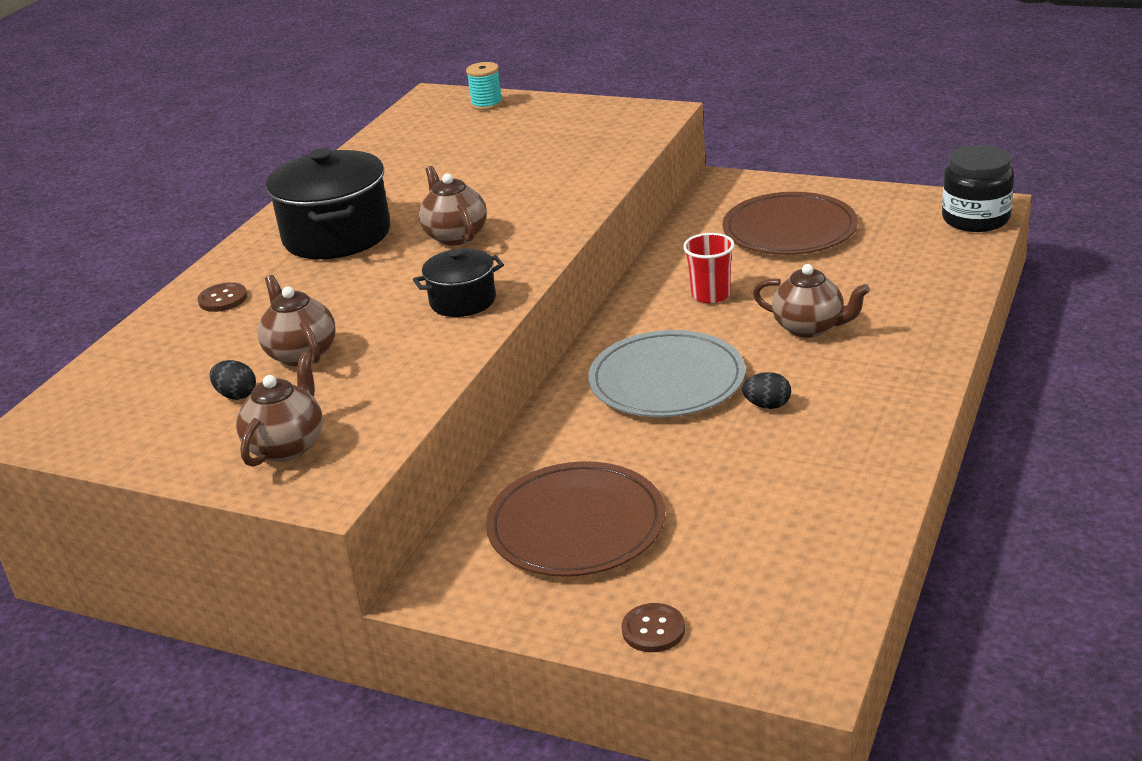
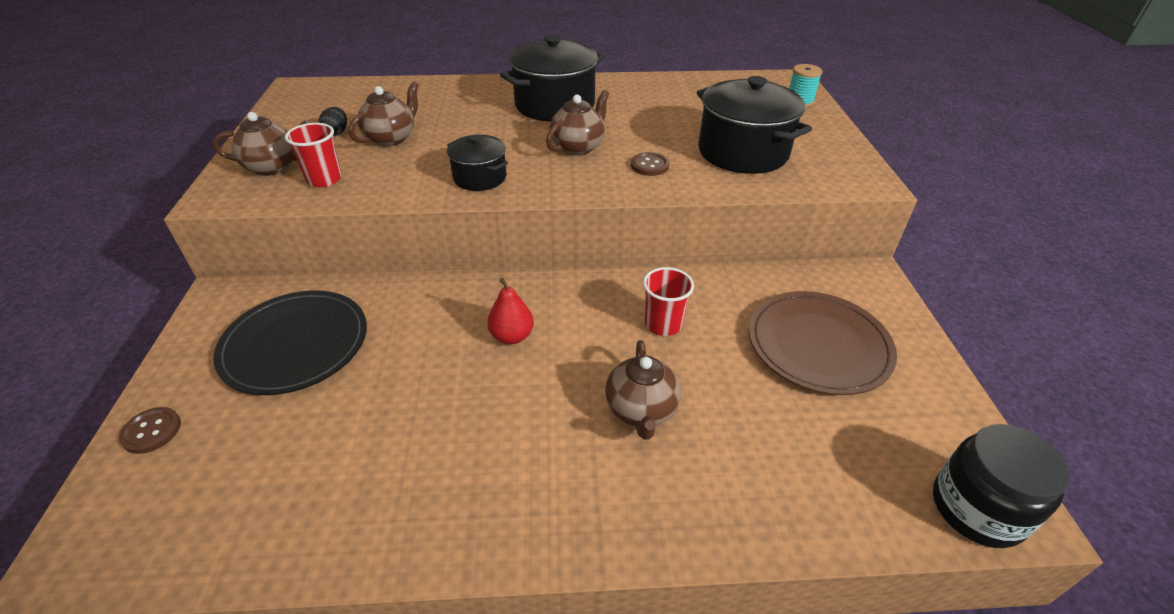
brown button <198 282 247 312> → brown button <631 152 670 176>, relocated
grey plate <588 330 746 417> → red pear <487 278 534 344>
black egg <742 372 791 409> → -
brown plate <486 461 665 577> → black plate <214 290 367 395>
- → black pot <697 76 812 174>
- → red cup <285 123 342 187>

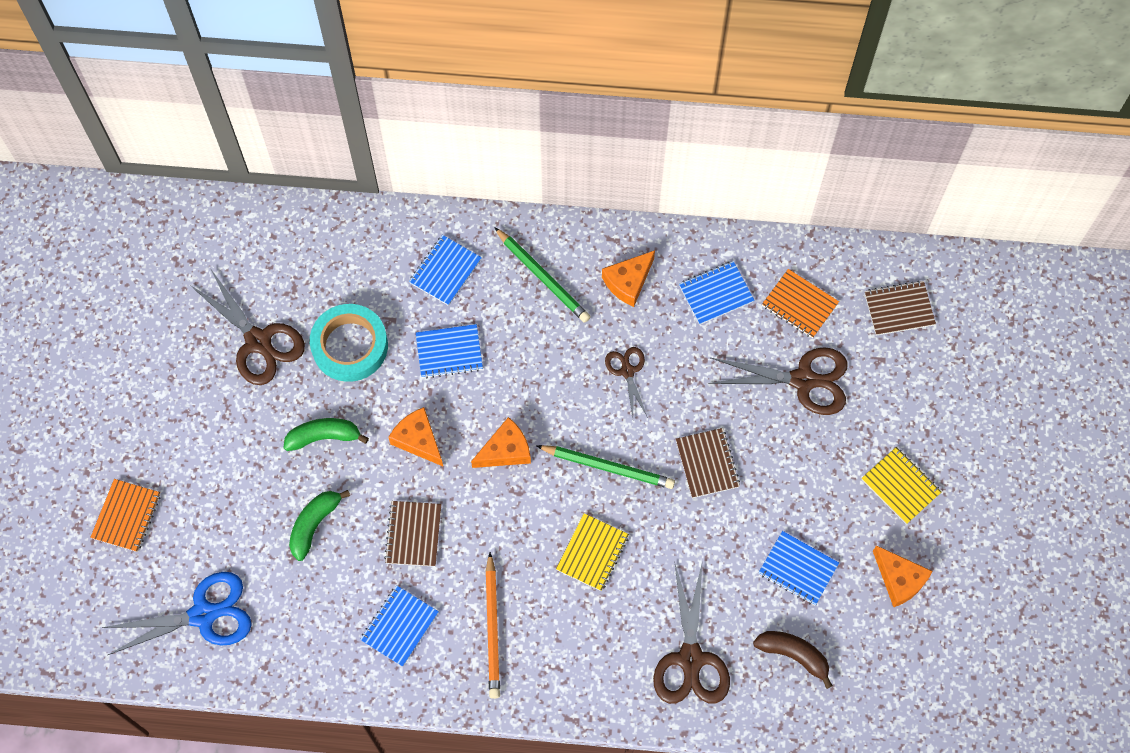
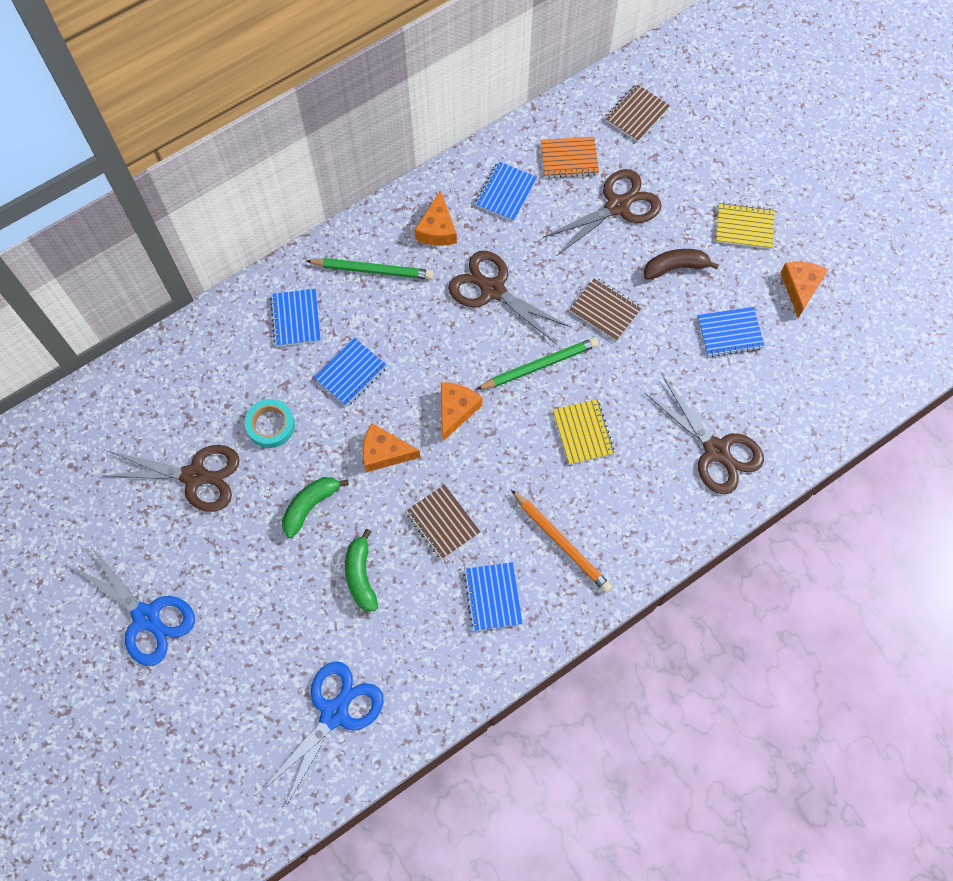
turquoise tape <310 304 388 382> → turquoise tape <245 399 295 448>, x0.65
brown scissors <605 347 648 418> → brown scissors <448 251 571 345>, x1.80
orange notebook <90 479 161 552> → -
orange cheese <873 545 932 607> → orange cheese <780 262 828 318>, 90 degrees counterclockwise
brown banana <753 631 833 689> → brown banana <644 249 719 280>, relocated
- → blue scissors <72 547 195 666>

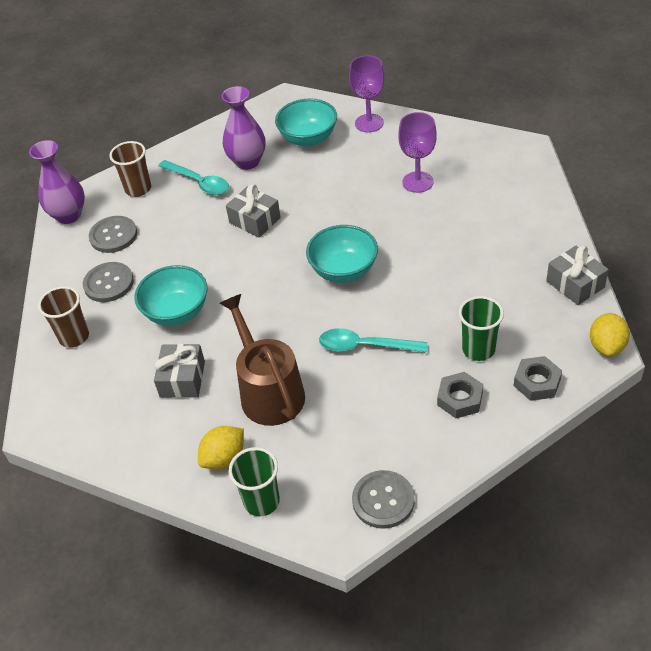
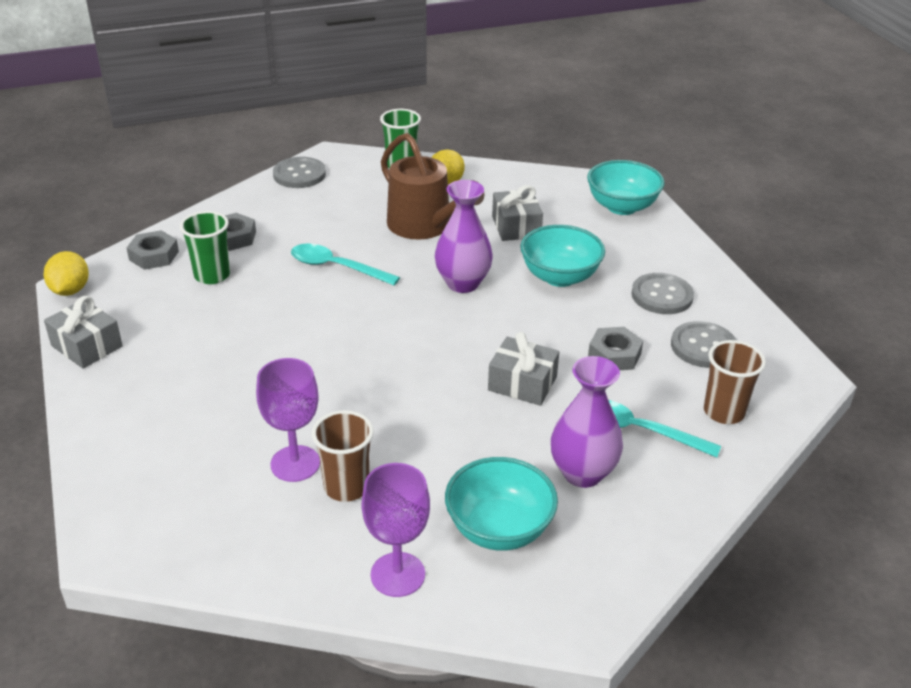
purple vase <29 140 85 224> → purple vase <435 180 493 293>, relocated
turquoise bowl <306 225 378 283> → turquoise bowl <587 160 665 215>, relocated
brown cup <38 286 89 348> → brown cup <312 410 374 502>, relocated
turquoise spoon <319 328 428 353> → turquoise spoon <291 244 400 285>, 150 degrees counterclockwise
- → grey nut <588 327 643 370>

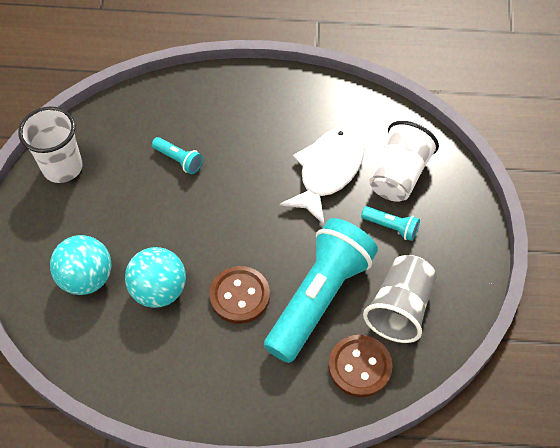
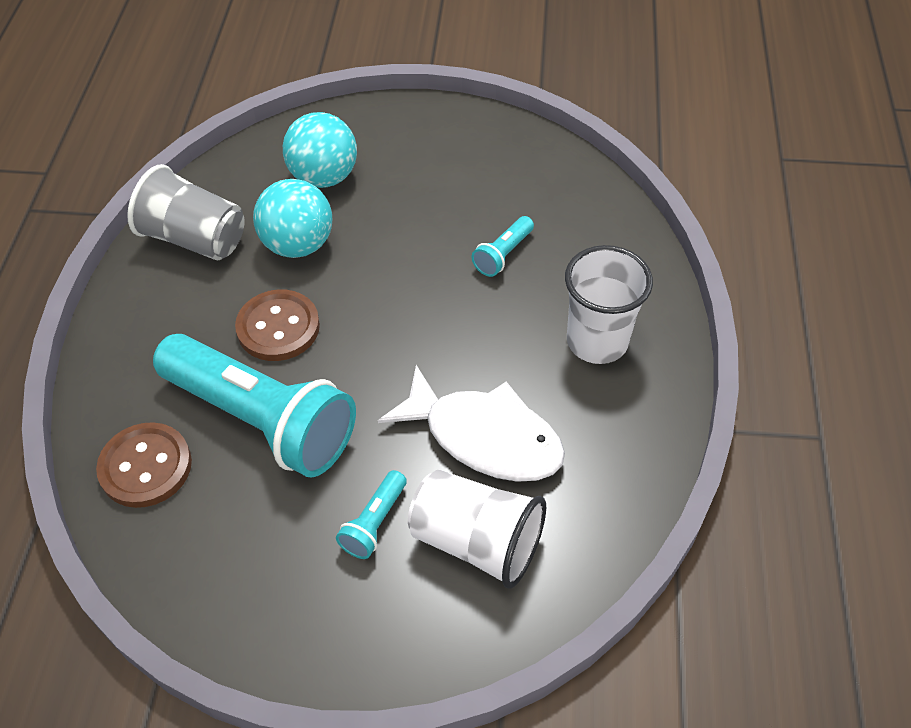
white cup <18 106 83 183> → white cup <565 245 653 364>, relocated
grey cup <363 255 437 343> → grey cup <127 164 245 260>, relocated

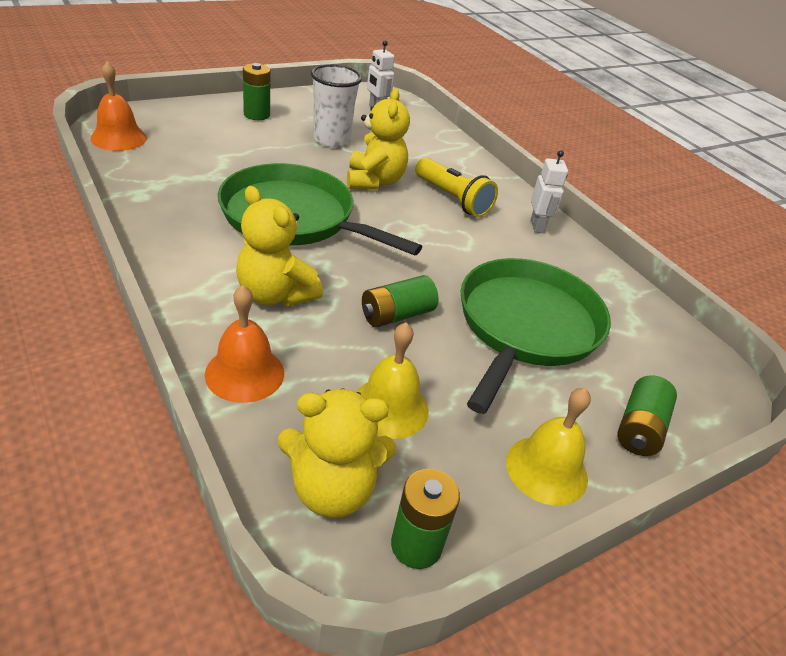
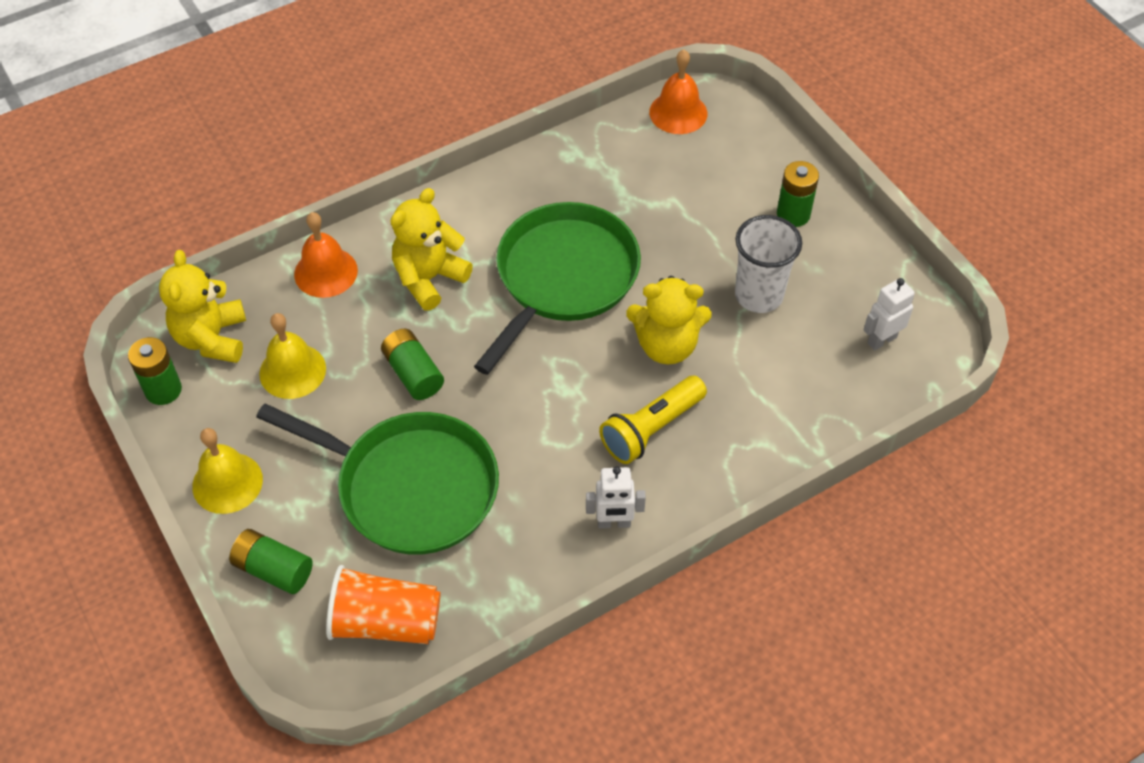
- → orange cup <326 565 440 644>

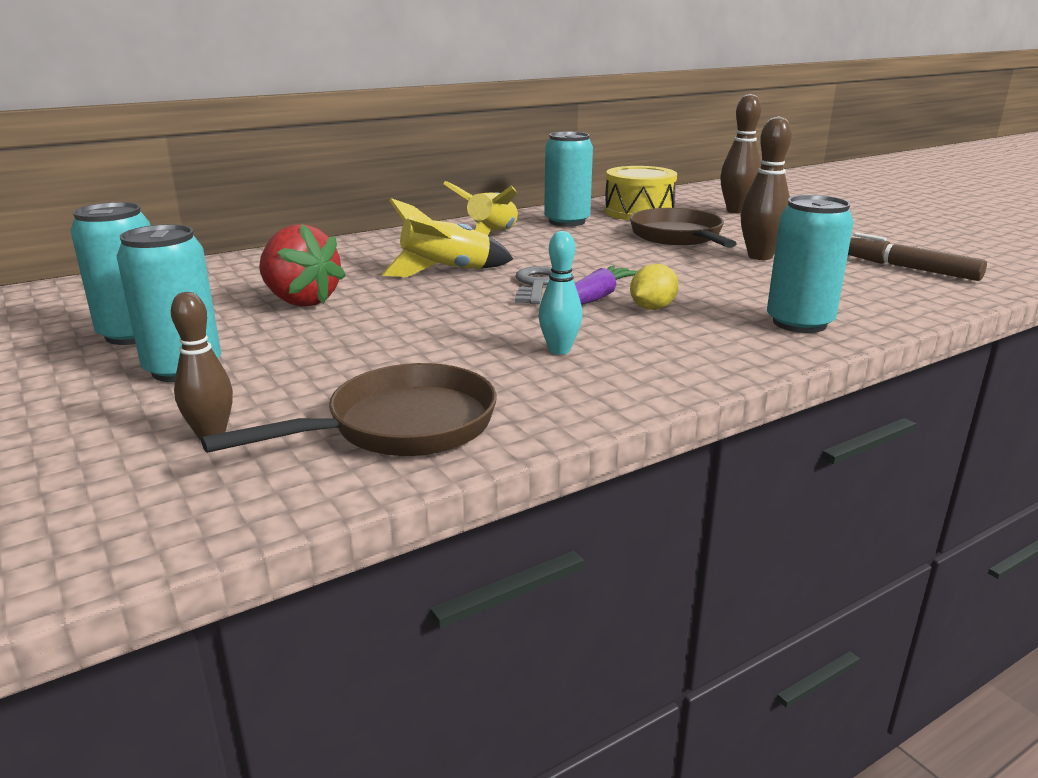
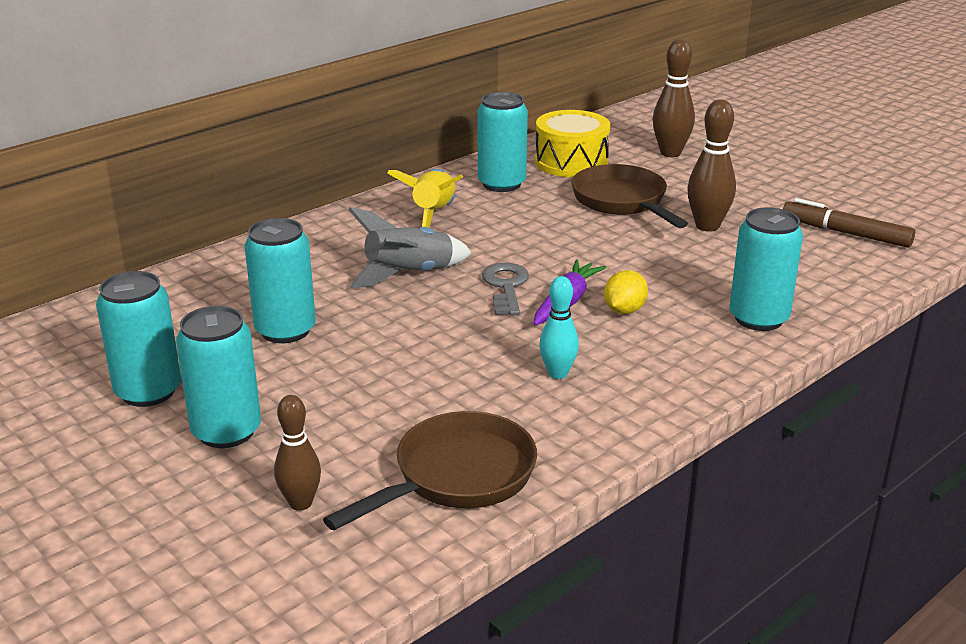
yellow rocket <382 198 513 277> → grey rocket <348 207 472 288>
red strawberry <259 224 346 307> → turquoise can <244 218 316 343>

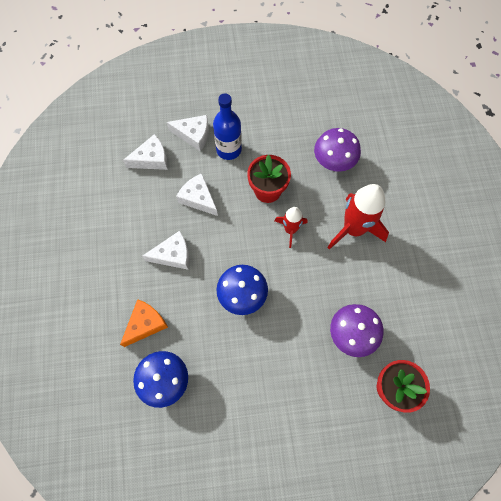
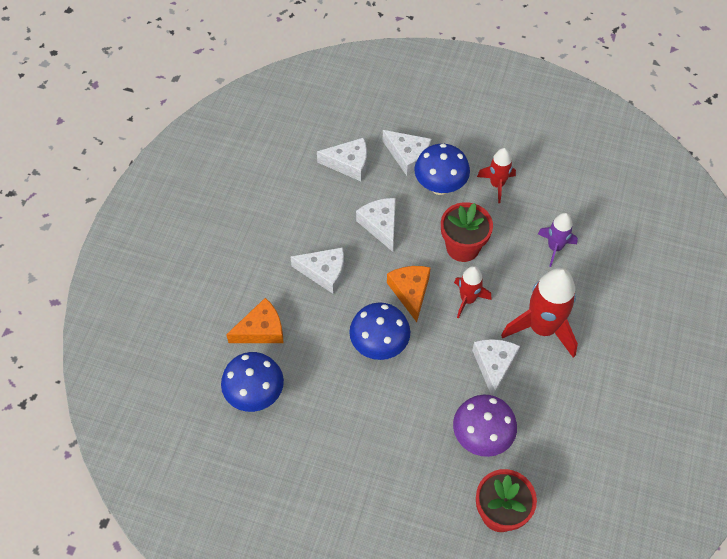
blue bottle <213 93 242 160> → blue mushroom <414 144 470 195>
purple mushroom <314 128 361 172> → purple rocket <538 213 578 267>
- → red rocket <477 148 516 203>
- → orange cheese <387 266 431 322>
- → white cheese <472 339 520 396>

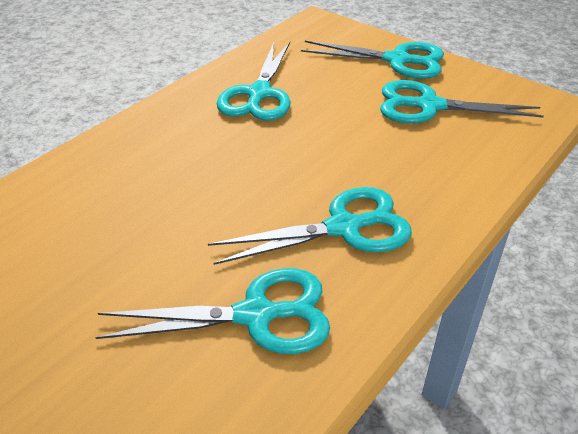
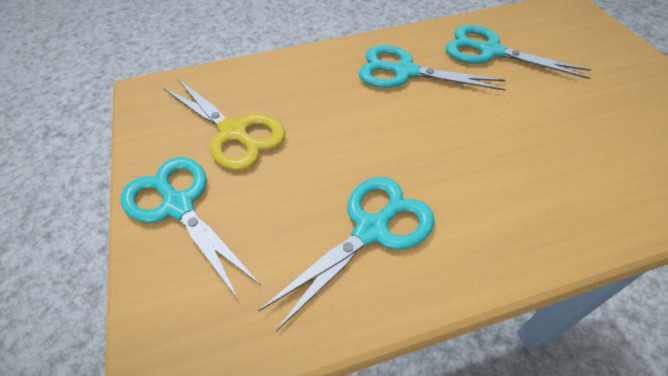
turquoise scissors <380 80 544 123> → yellow scissors <163 79 285 170>

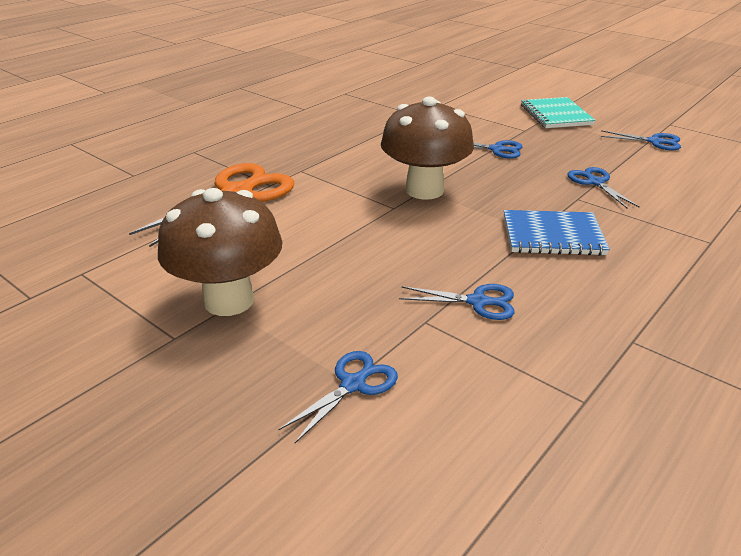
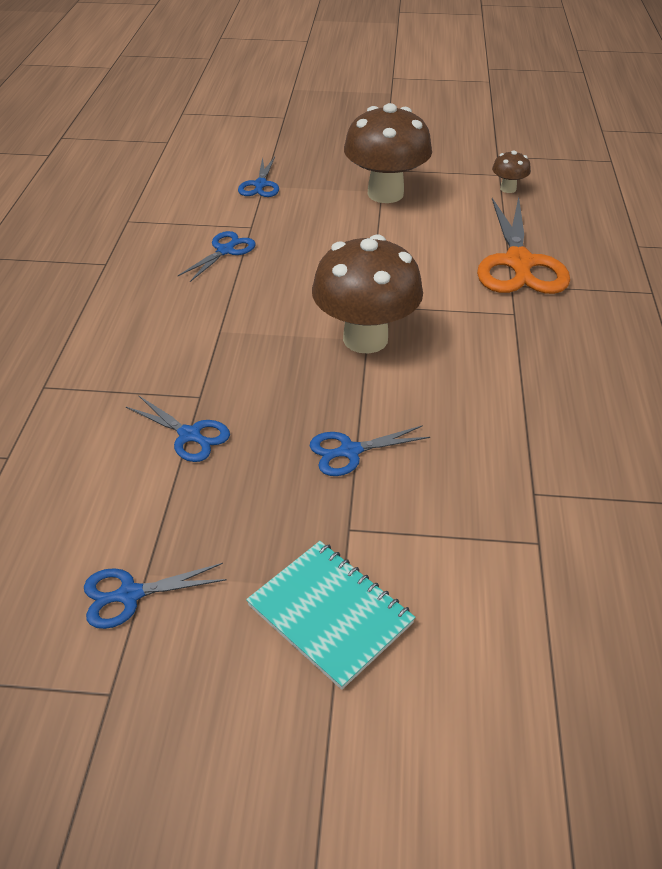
blue notebook <504 210 610 256> → -
blue scissors <399 284 515 320> → blue scissors <178 231 256 282>, 150 degrees clockwise
- → brown mushroom <492 150 531 193>

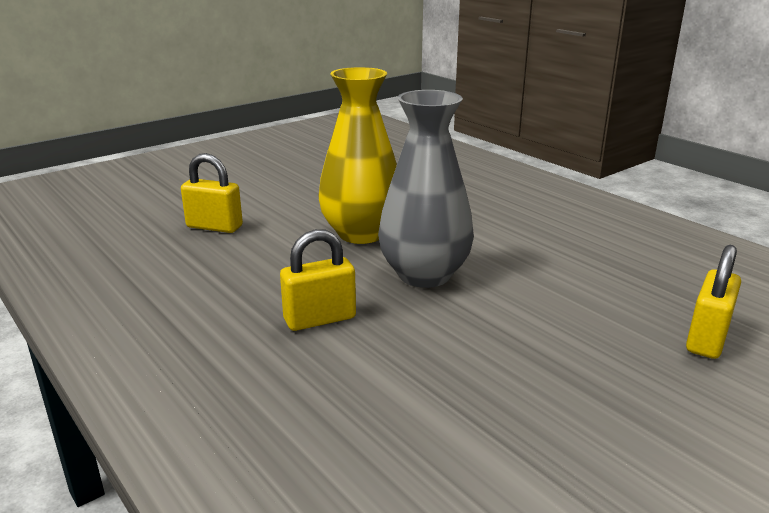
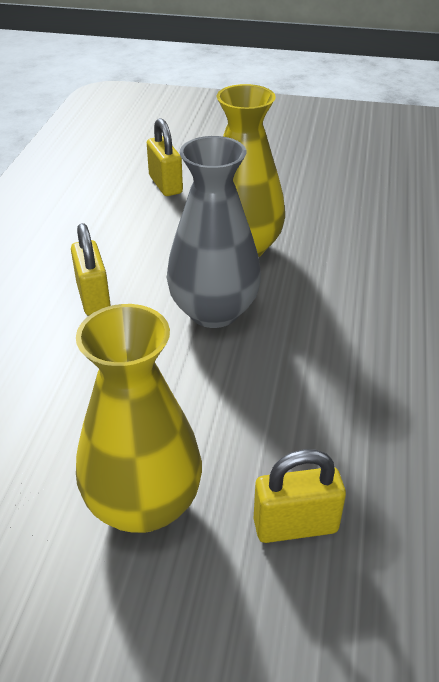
yellow padlock <280 229 356 331> → yellow padlock <71 223 111 316>, 45 degrees clockwise
- → yellow vase <76 304 202 533>

